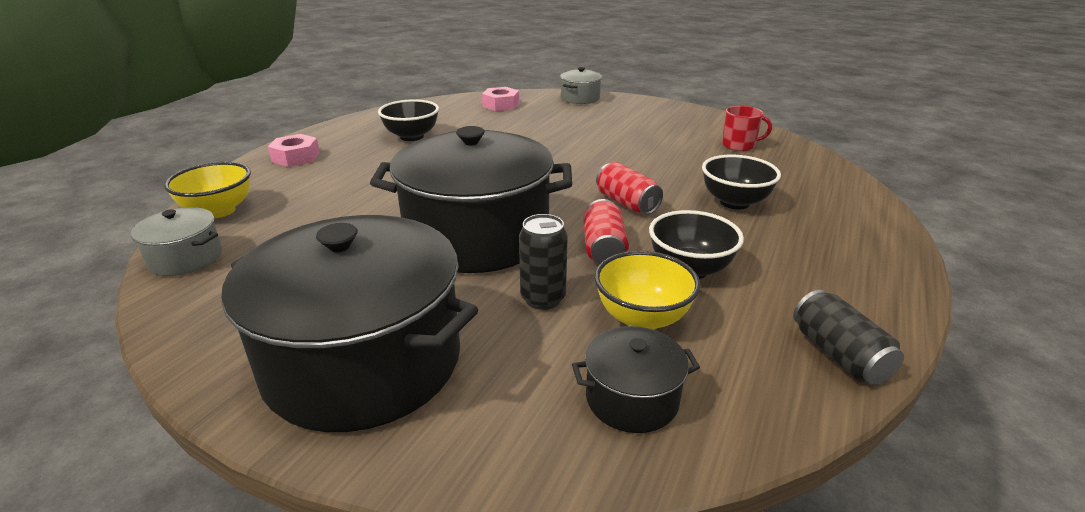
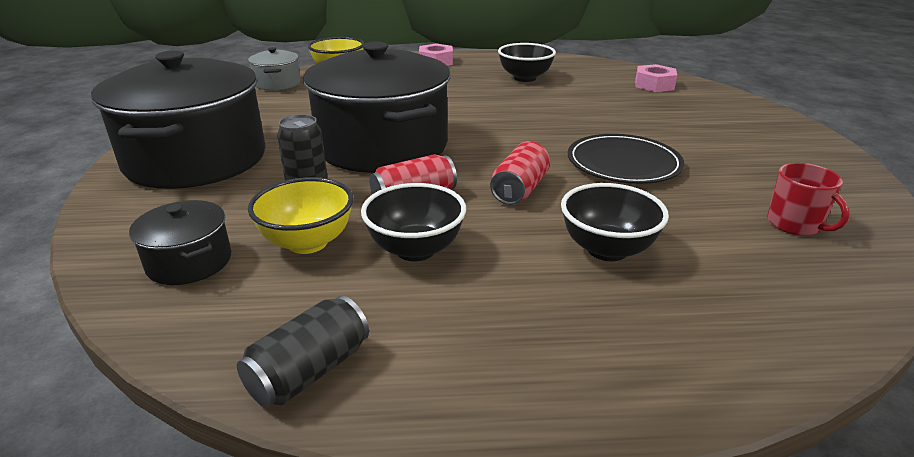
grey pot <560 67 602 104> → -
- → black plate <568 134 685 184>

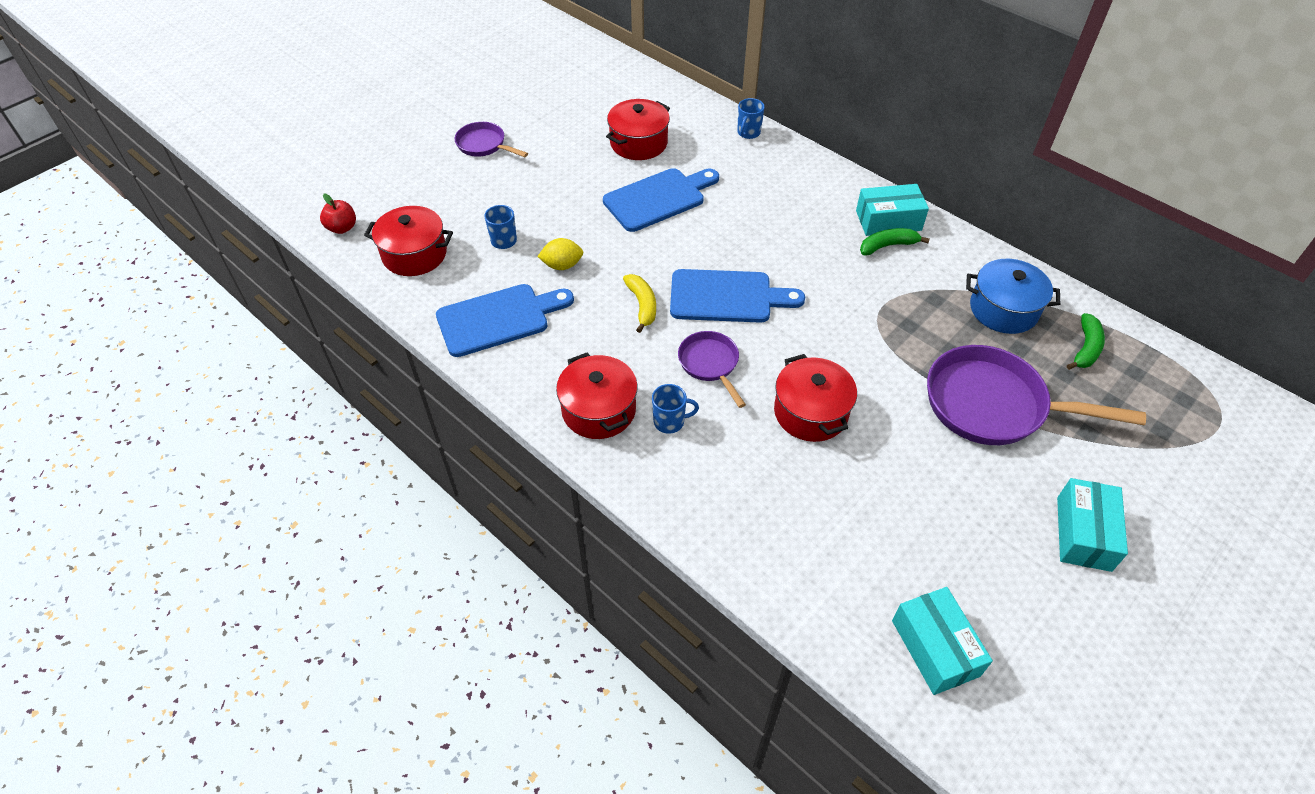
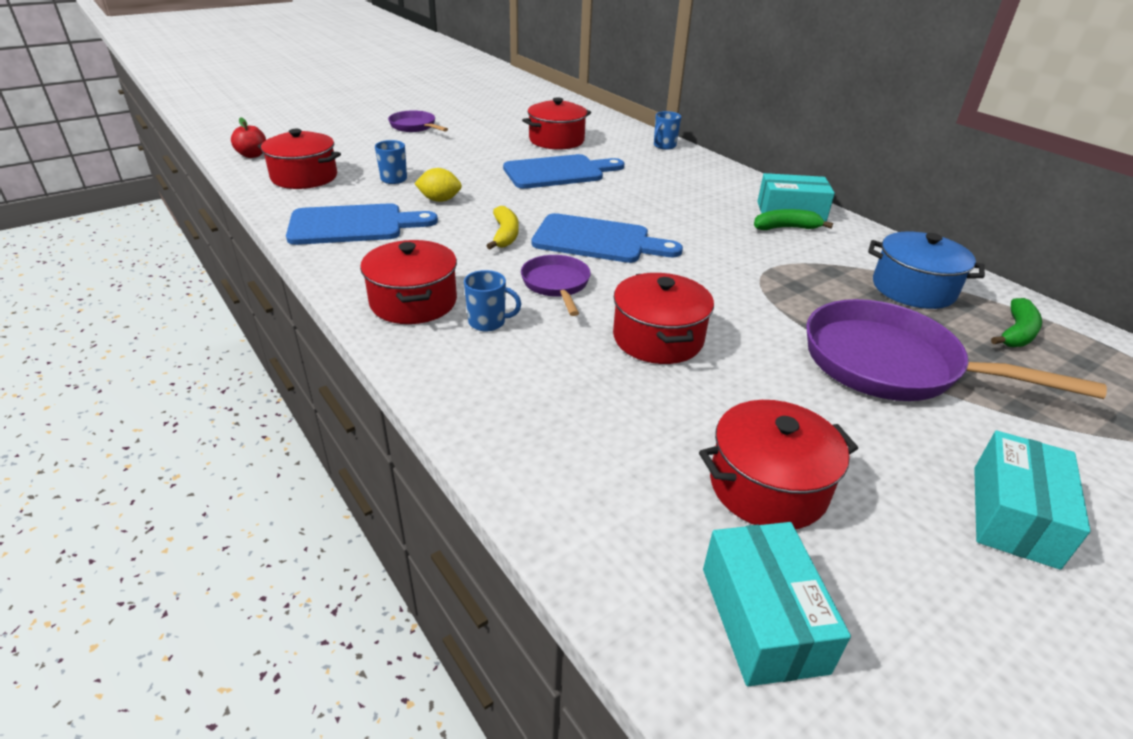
- → red pot <699 400 858 529>

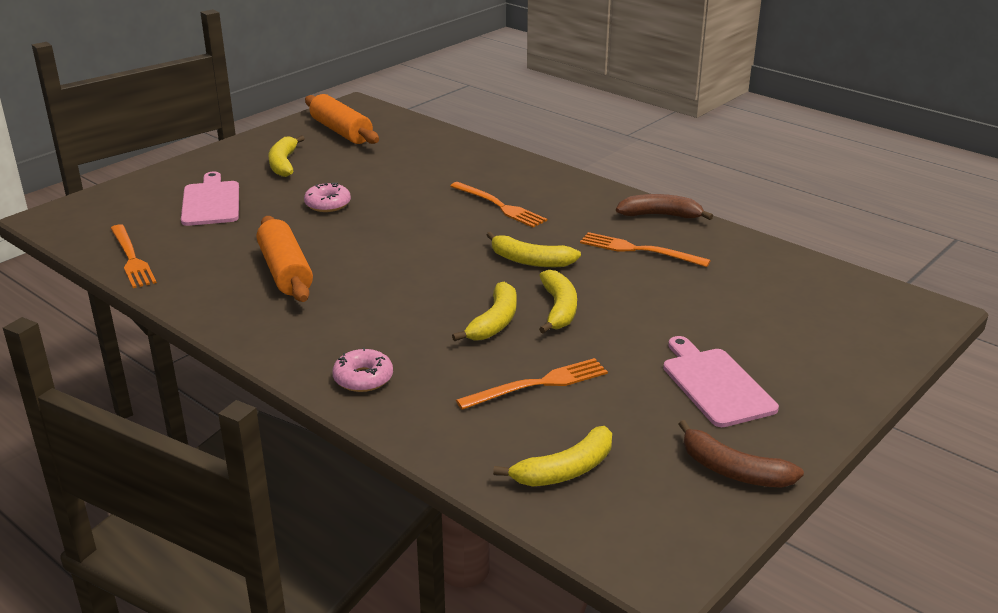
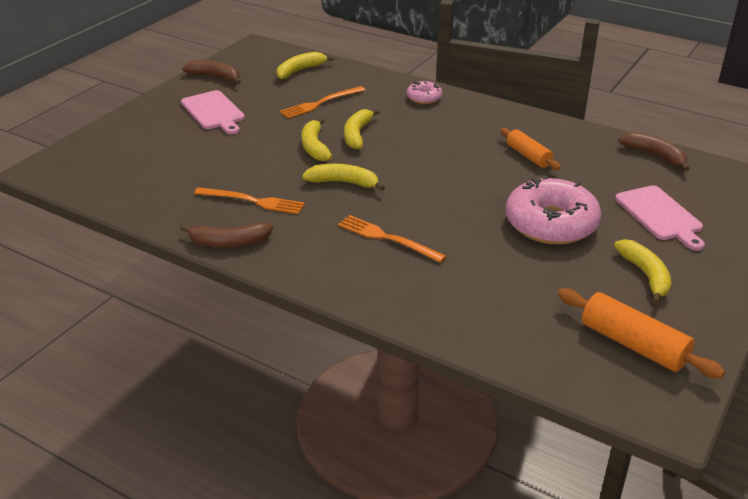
pink donut <304 183 351 212> → pink donut <506 175 601 245>, x2.09
orange rolling pin <257 216 313 302> → orange rolling pin <500 128 561 170>, x0.66
orange fork <110 224 157 288> → brown banana <618 132 690 171>

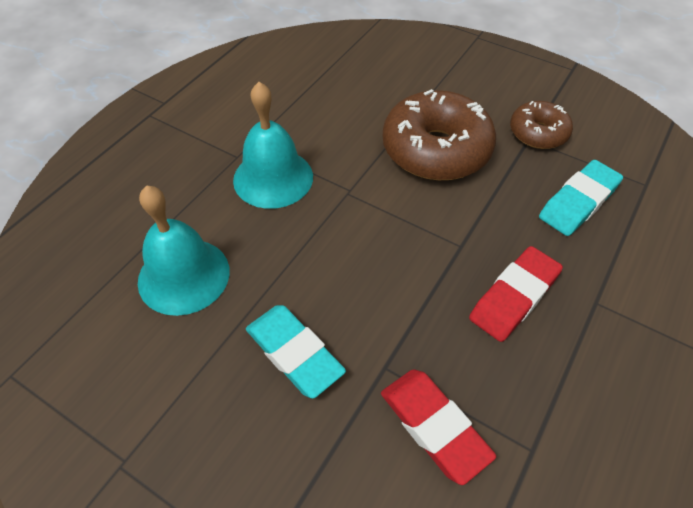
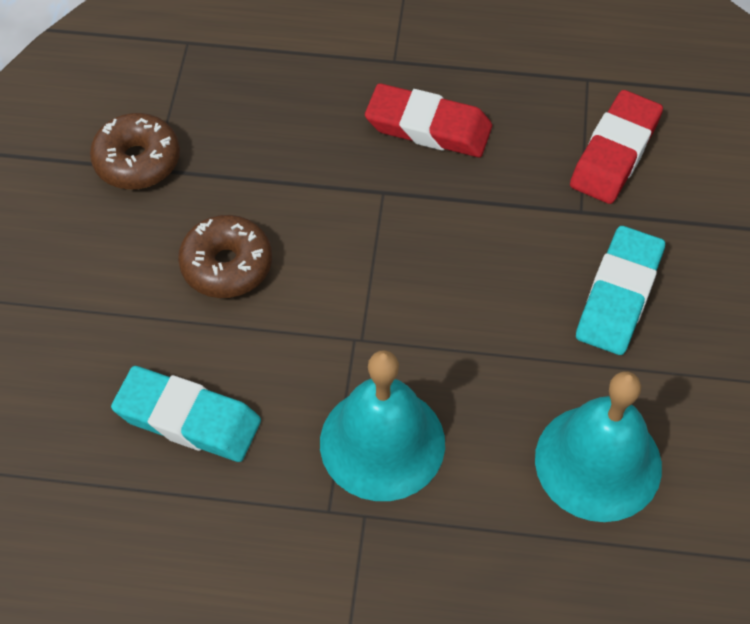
brown donut <383 89 496 180> → brown donut <178 215 272 298>, x0.56
turquoise eraser <539 160 623 236> → turquoise eraser <111 366 261 462>, relocated

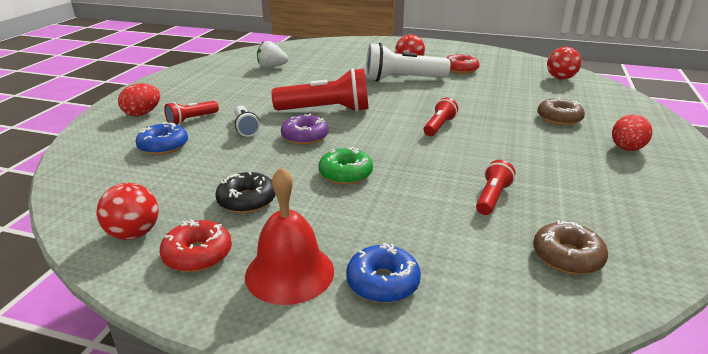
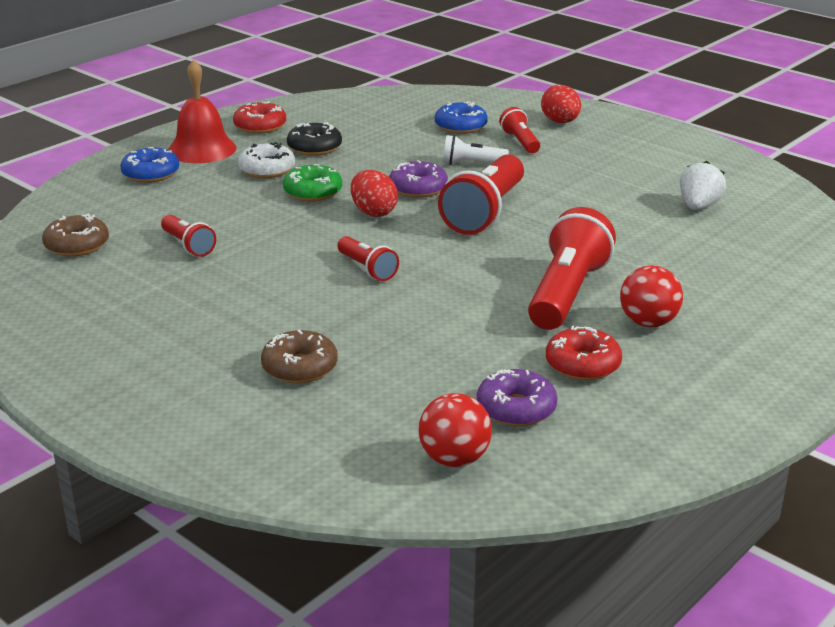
white flashlight <366 43 450 82> → red flashlight <528 207 616 330>
red egg <612 114 652 151> → red egg <351 170 398 217>, relocated
red ball <97 183 159 240> → -
- → white donut <238 142 295 178>
- → purple donut <477 369 557 426>

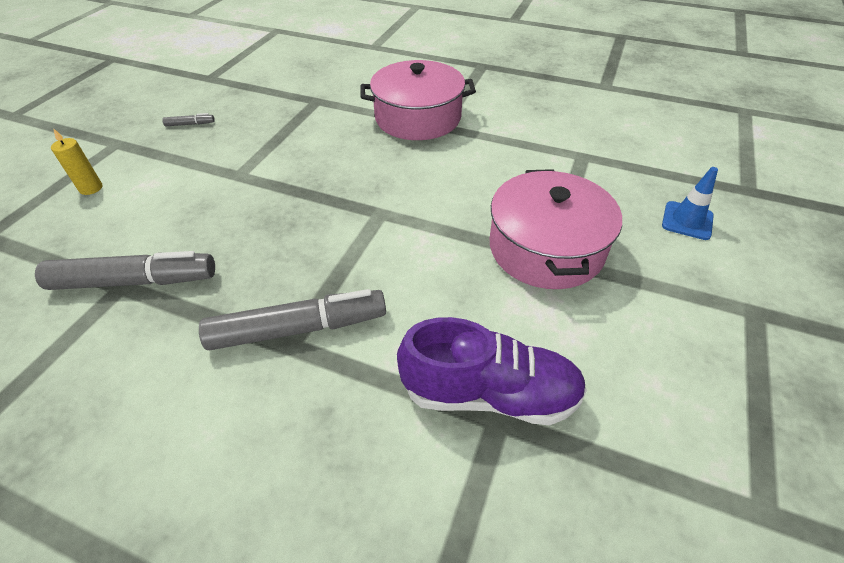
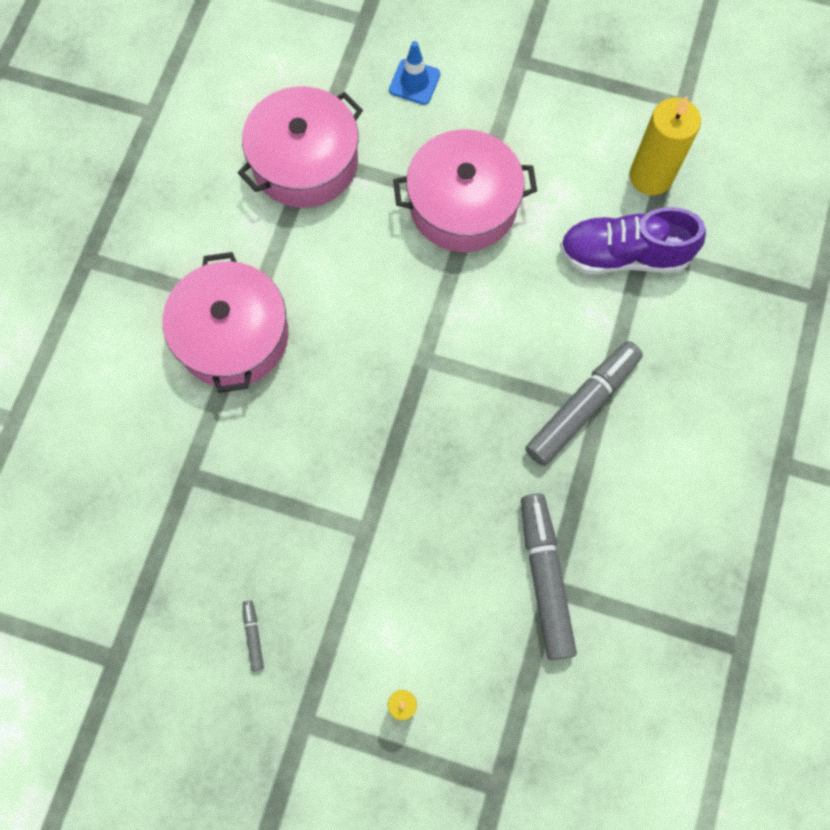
grey marker <199 289 386 350> → grey marker <525 341 643 466>, 60 degrees clockwise
purple shoe <397 317 587 425> → purple shoe <560 207 706 274>, 90 degrees counterclockwise
- → pink pot <238 86 363 208>
- → yellow candle <630 96 701 195>

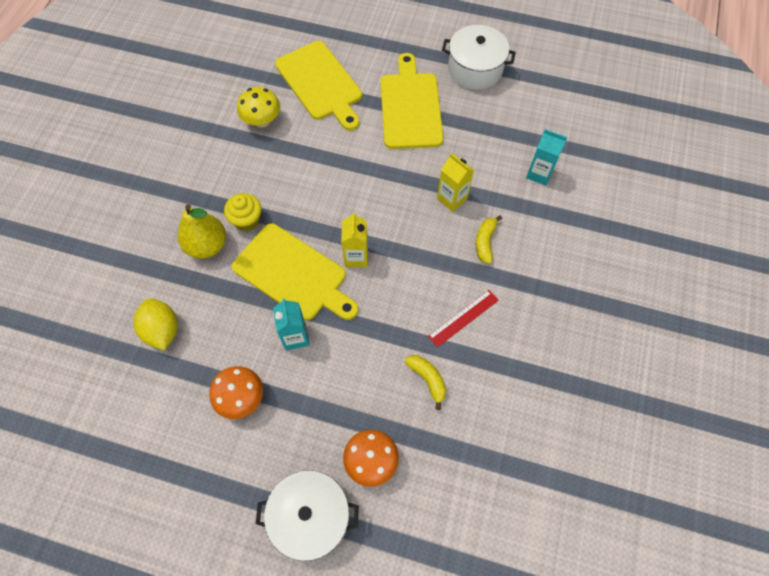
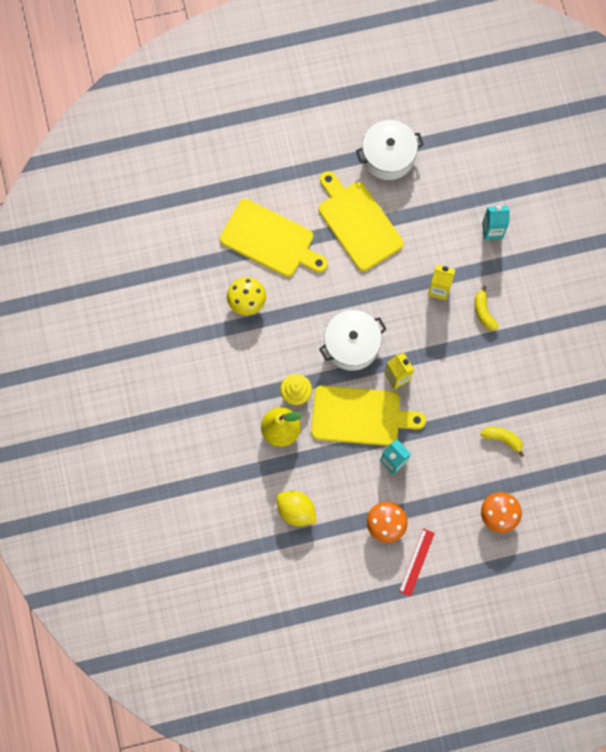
red ruler <428 290 499 348> → red ruler <399 528 435 596>, relocated
white pot <256 470 359 561> → white pot <319 310 386 371>, relocated

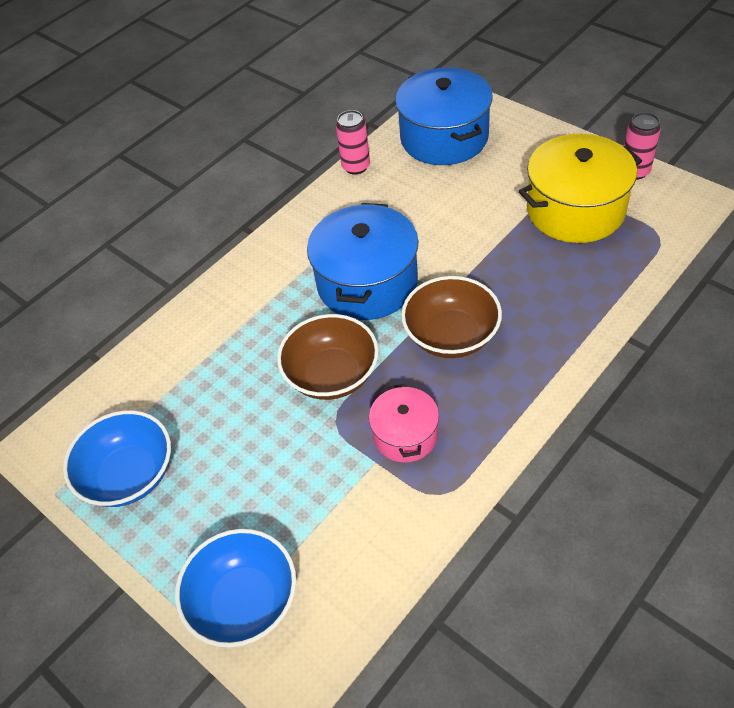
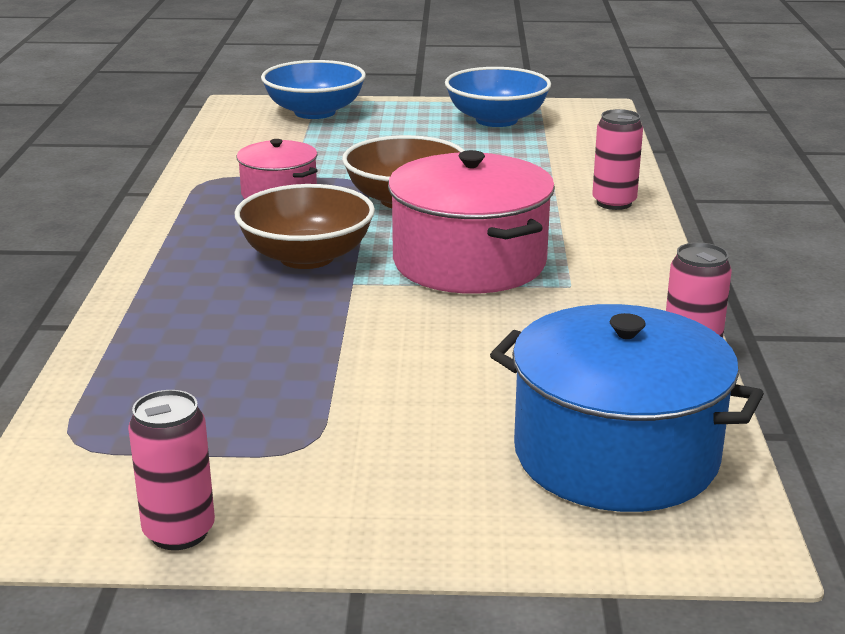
yellow pot <519 134 642 243> → -
blue pot <307 203 419 320> → pink pot <388 150 555 294>
- → pink can <592 109 643 210>

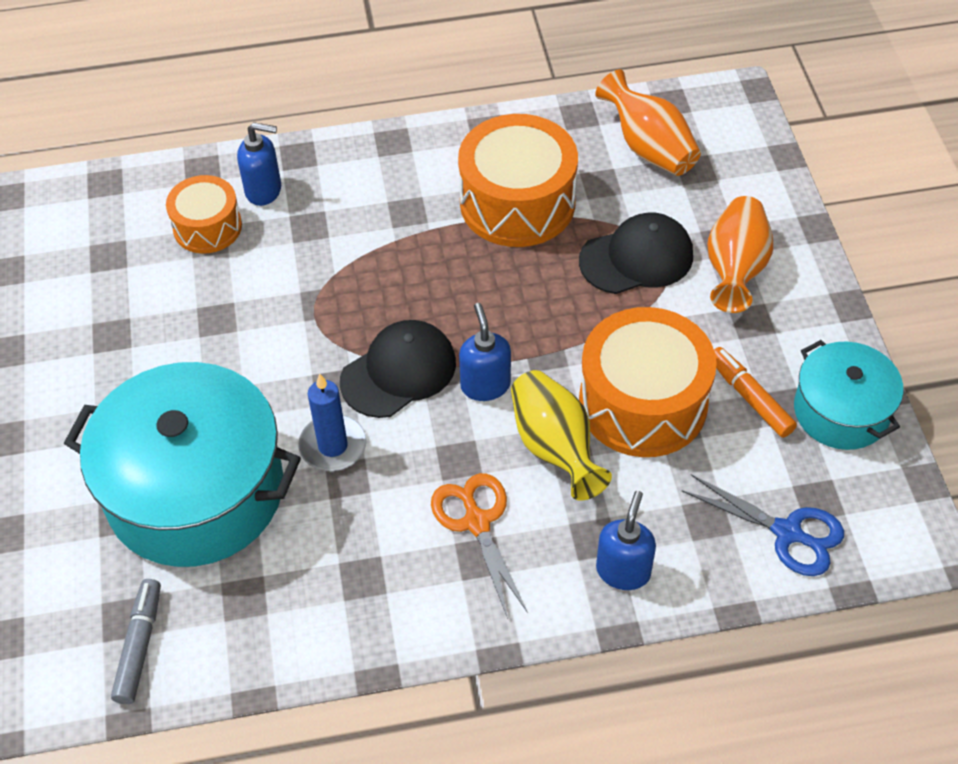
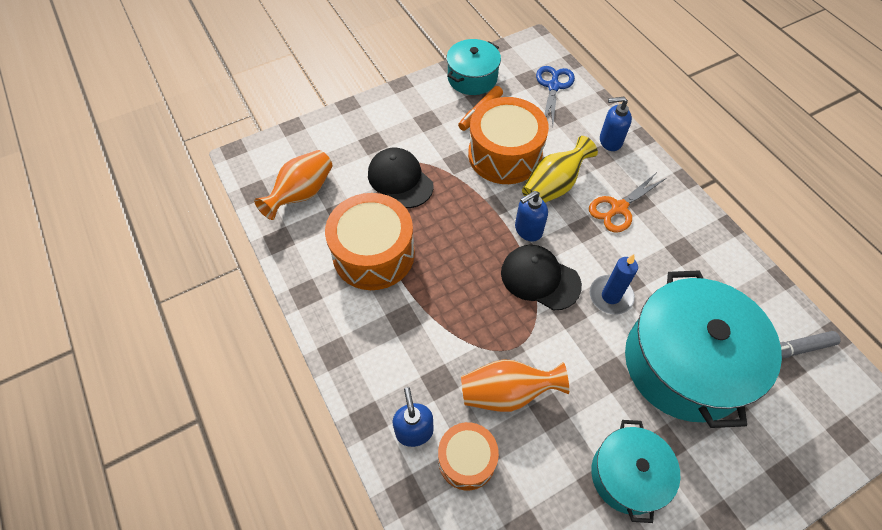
orange vase <707 196 773 313> → orange vase <461 359 569 412>, relocated
- → turquoise pot <591 420 681 523>

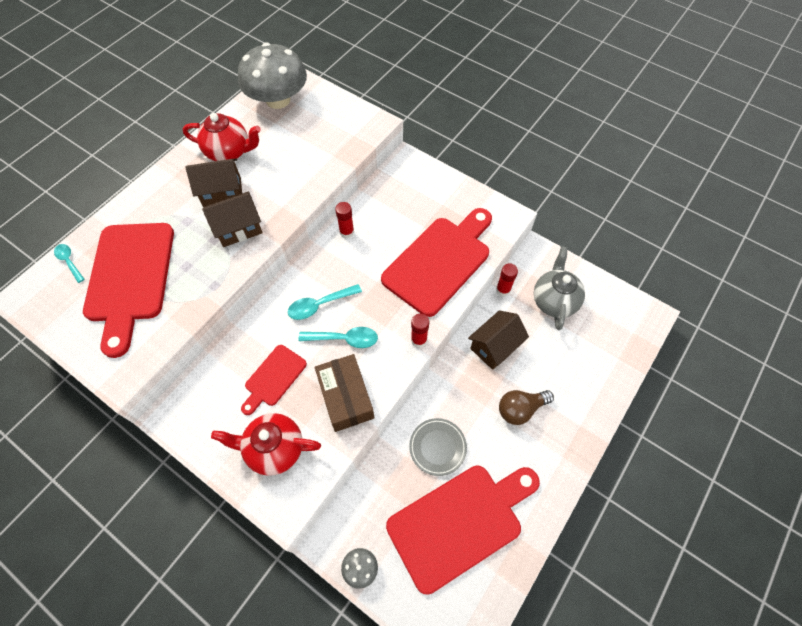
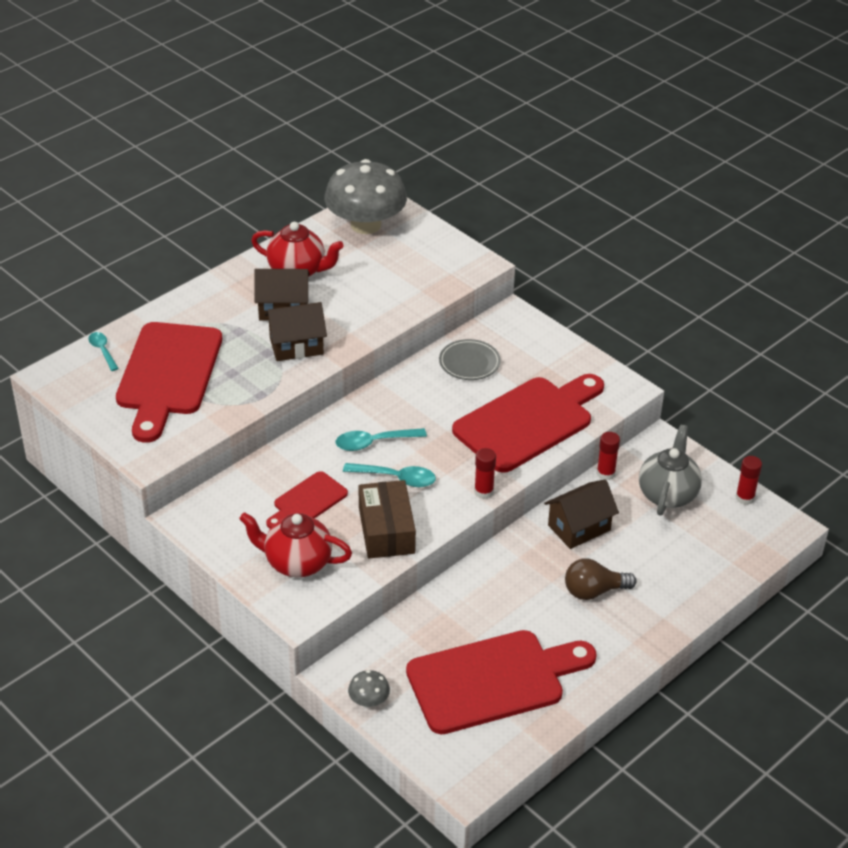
red glue stick <335 202 354 238> → red glue stick <736 456 762 505>, relocated
grey plate <409 418 467 476> → grey plate <439 339 501 380>, relocated

